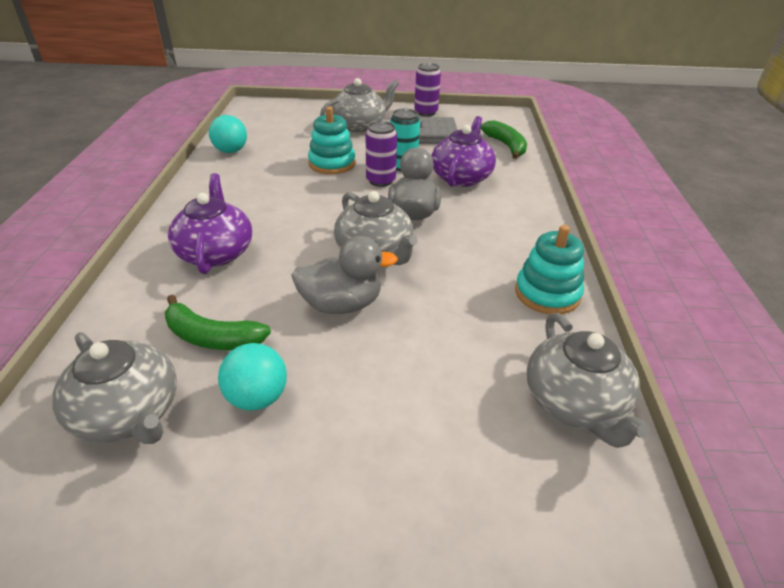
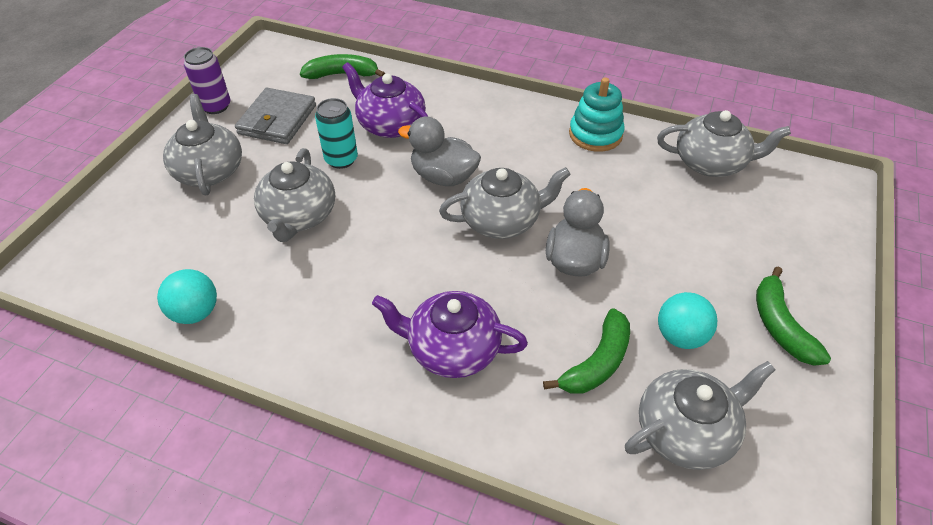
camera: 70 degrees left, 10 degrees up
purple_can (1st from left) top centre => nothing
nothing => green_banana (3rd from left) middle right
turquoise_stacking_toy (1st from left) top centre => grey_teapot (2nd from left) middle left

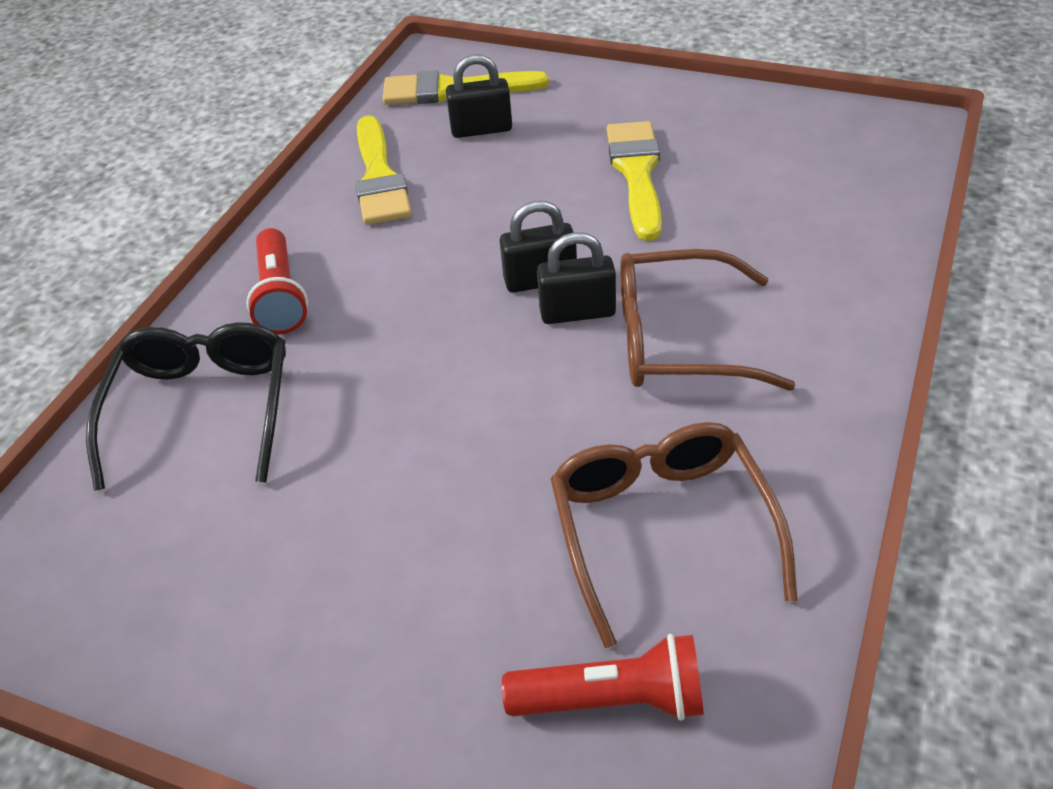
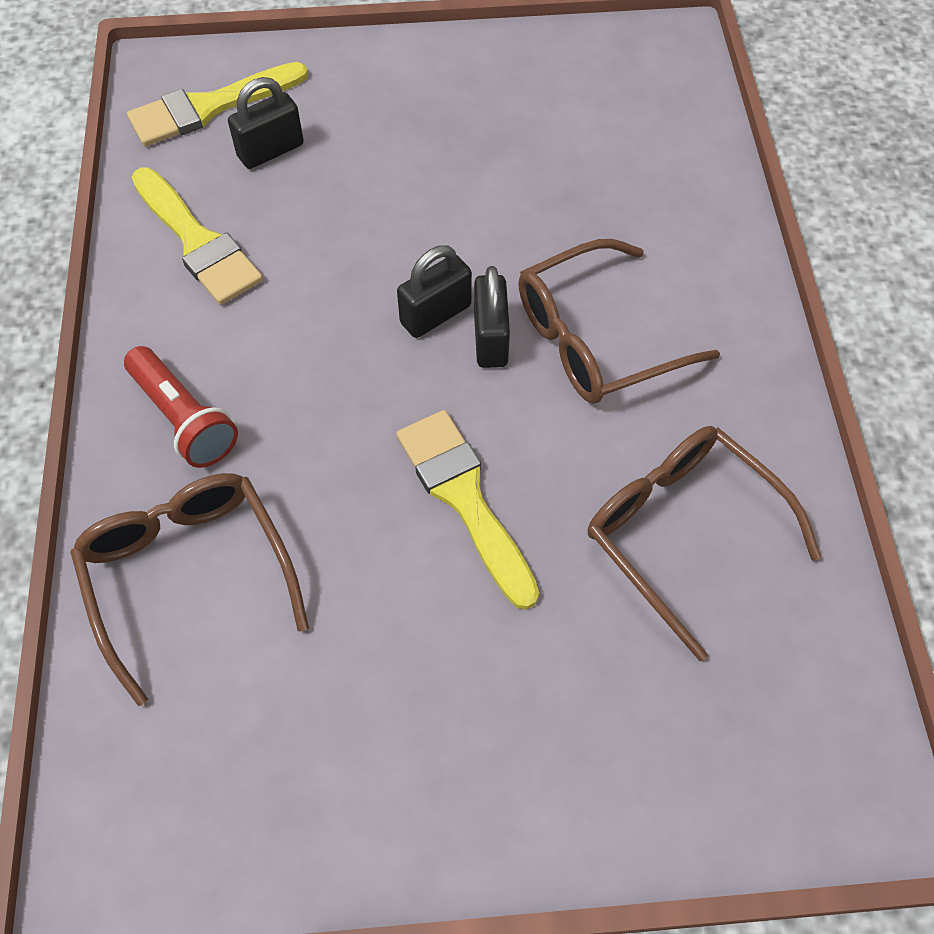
camera: 30 degrees left, 15 degrees up
red_flashlight (2nd from left) bottom centre => nothing
yellow_brush (3rd from left) top centre => yellow_brush (3rd from left) centre, moved
black_glasses middle left => brown_glasses (1st from left) middle left
black_padlock (3rd from left) centre, 60 degrees counterclockwise

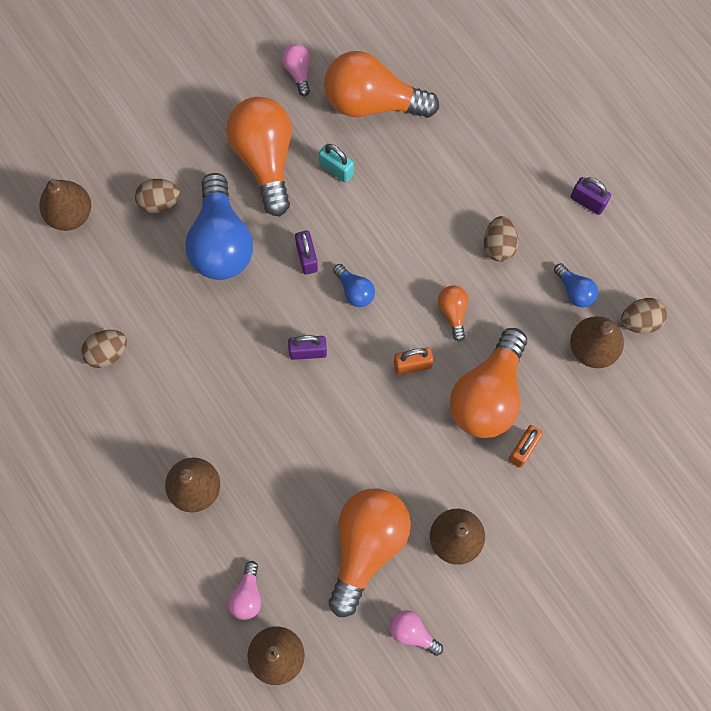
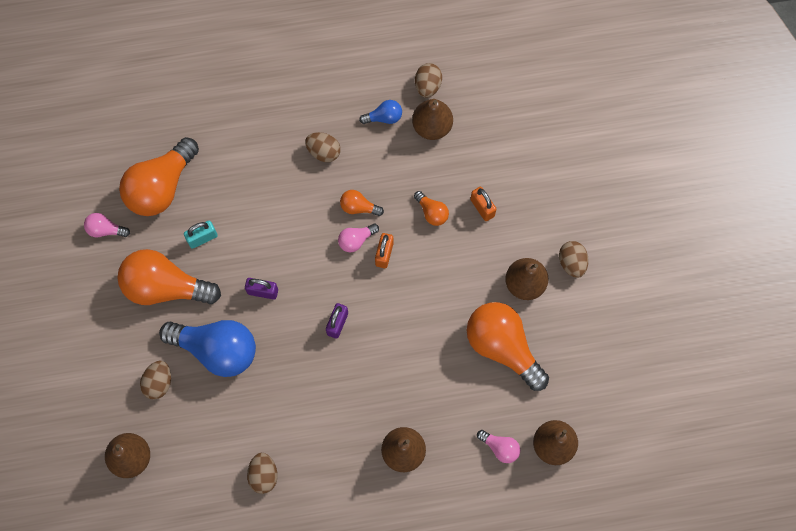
camera: 65 degrees left, 0 degrees up
blue_light_bulb (2nd from left) centre => nothing
purple_padlock (3rd from left) top right => nothing
nothing => brown_egg (5th from left) middle right
pink_light_bulb (3rd from left in the first image) bottom centre => pink_light_bulb (2nd from left) centre, moved
orange_light_bulb (5th from left in the first image) middle right => orange_light_bulb (4th from left) centre, x0.45

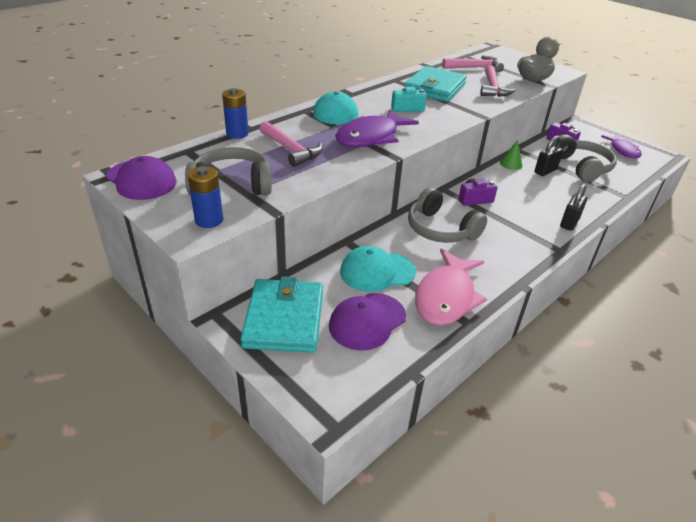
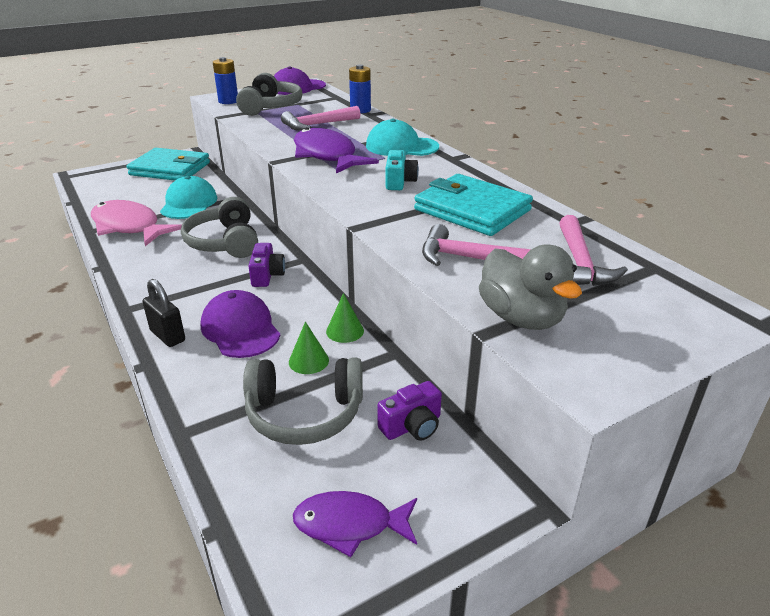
camera: 105 degrees right, 5 degrees down
purple_cap (2nd from left in the first image) centre => purple_cap (1st from left) middle left, moved
black_padlock (1st from left) top right => green_cone (1st from left) centre
grey_headphones (2nd from left in the first image) centre => grey_headphones (1st from left) middle left, 75 degrees counterclockwise

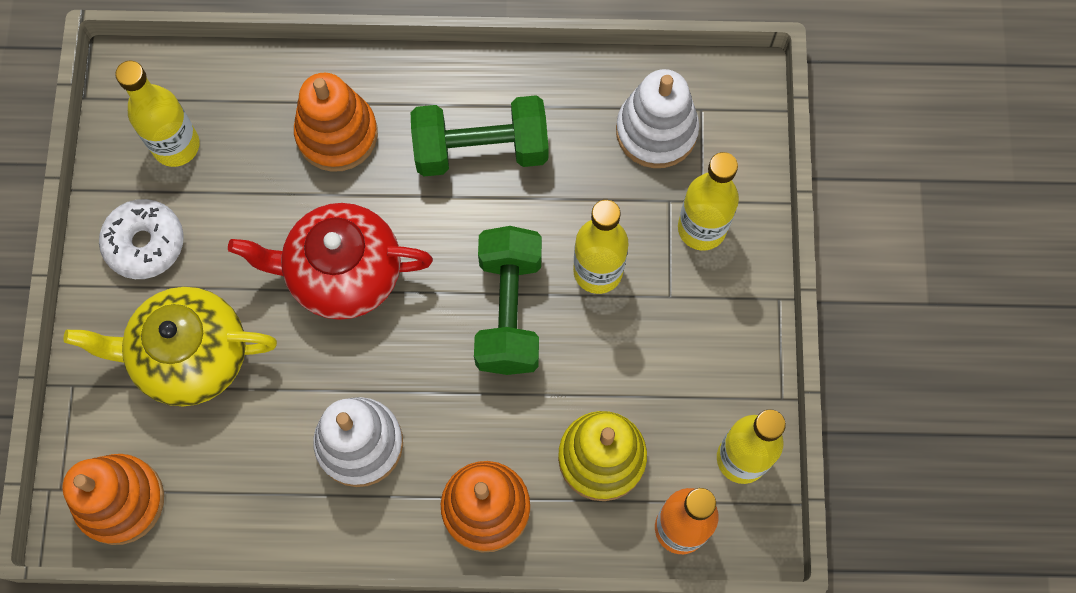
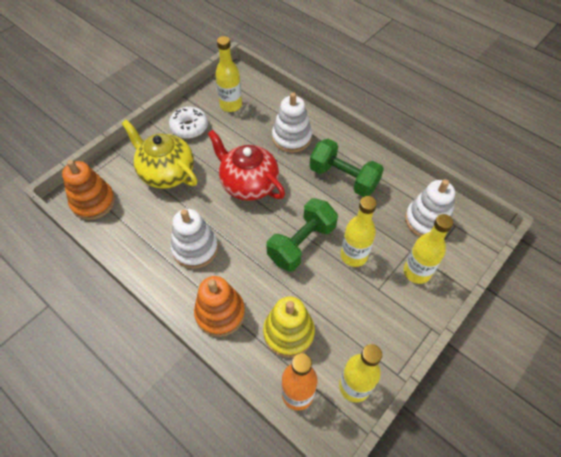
camera: 40 degrees right, 15 degrees down
orange_stacking_toy (2nd from left) top left => white_stacking_toy (2nd from left) top centre

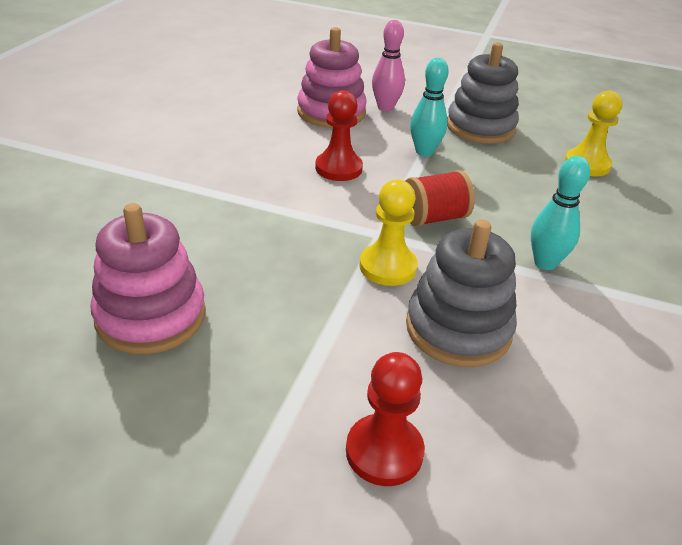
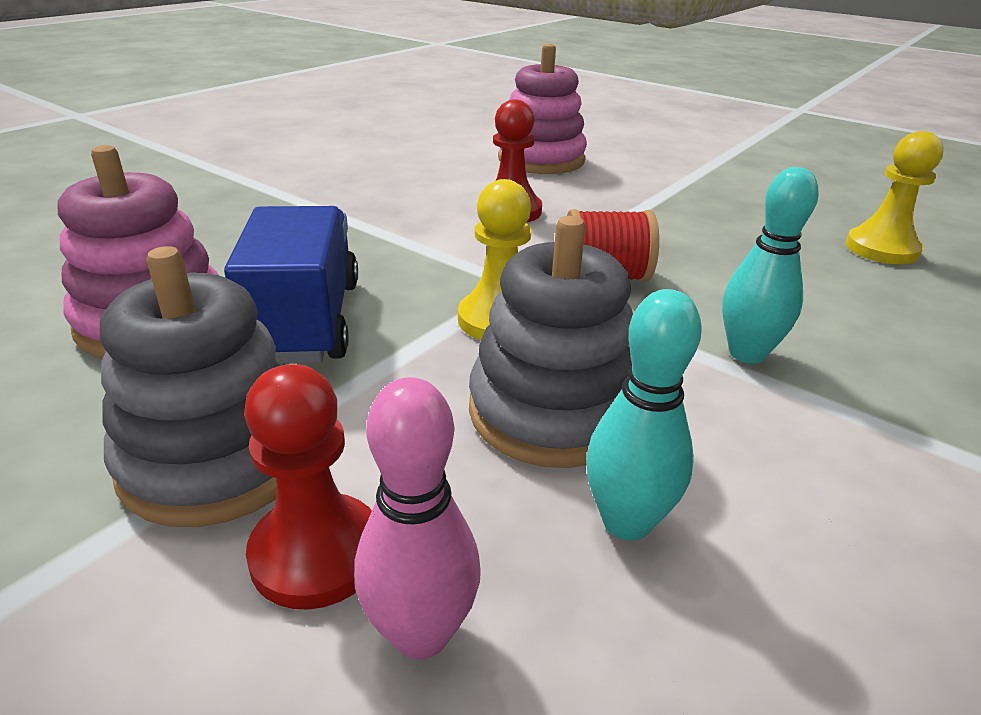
camera: 20 degrees right, 5 degrees down
nothing => blue_truck middle left
pink_bowling_pin top centre => pink_bowling_pin bottom centre, moved
turquoise_bowling_pin (1st from left) top centre => turquoise_bowling_pin (1st from left) centre, moved
grey_stacking_toy (2nd from left in the first image) top right => grey_stacking_toy (1st from left) middle left, moved

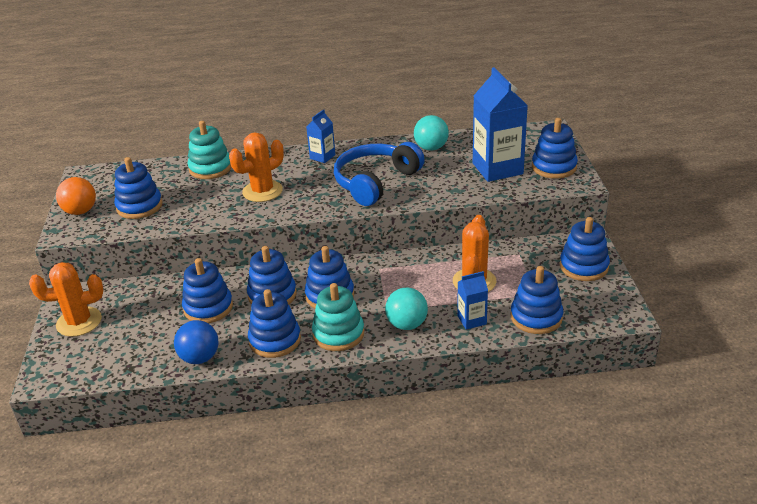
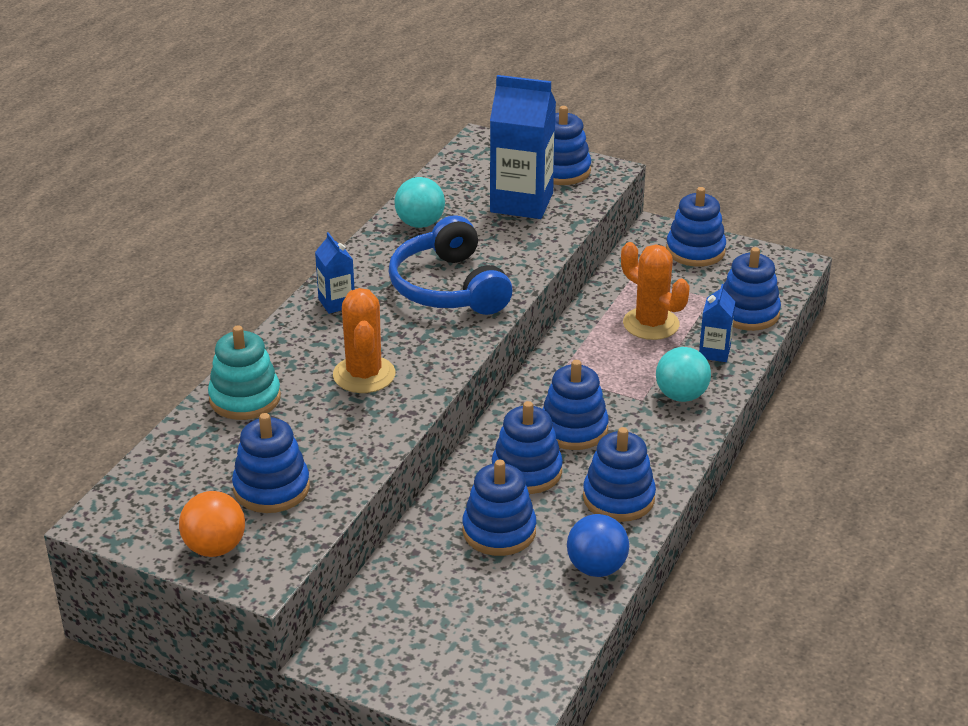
camera: 60 degrees left, 0 degrees up
orange_cactus (1st from left) middle left => nothing
turquoise_stacking_toy (2nd from left) centre => nothing

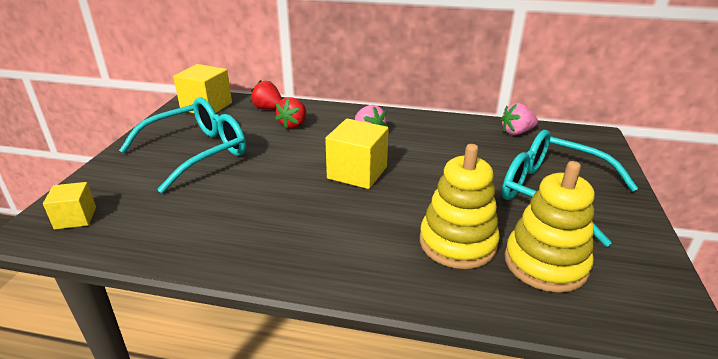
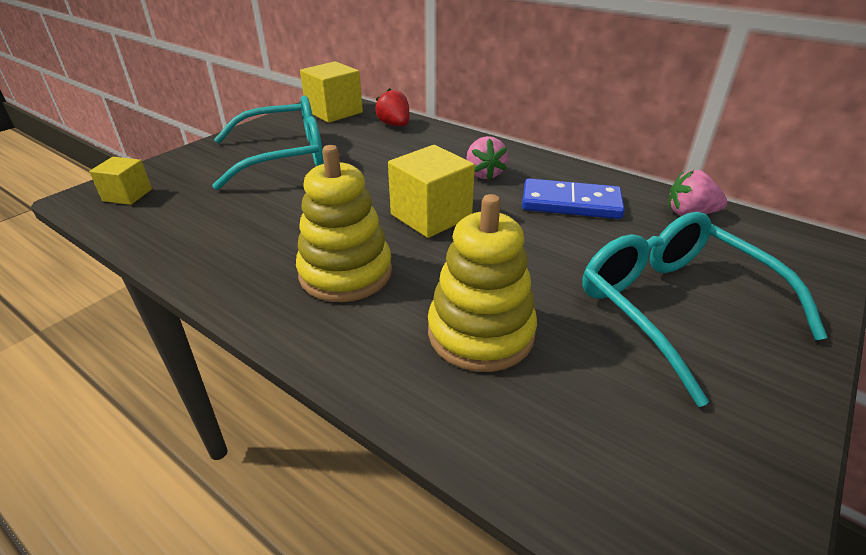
camera: 25 degrees right, 5 degrees up
red_strawberry (2nd from left) top centre => nothing
nothing => blue_domino centre
yellow_stacking_toy (2nd from left in the first image) middle right => yellow_stacking_toy (1st from left) centre, moved

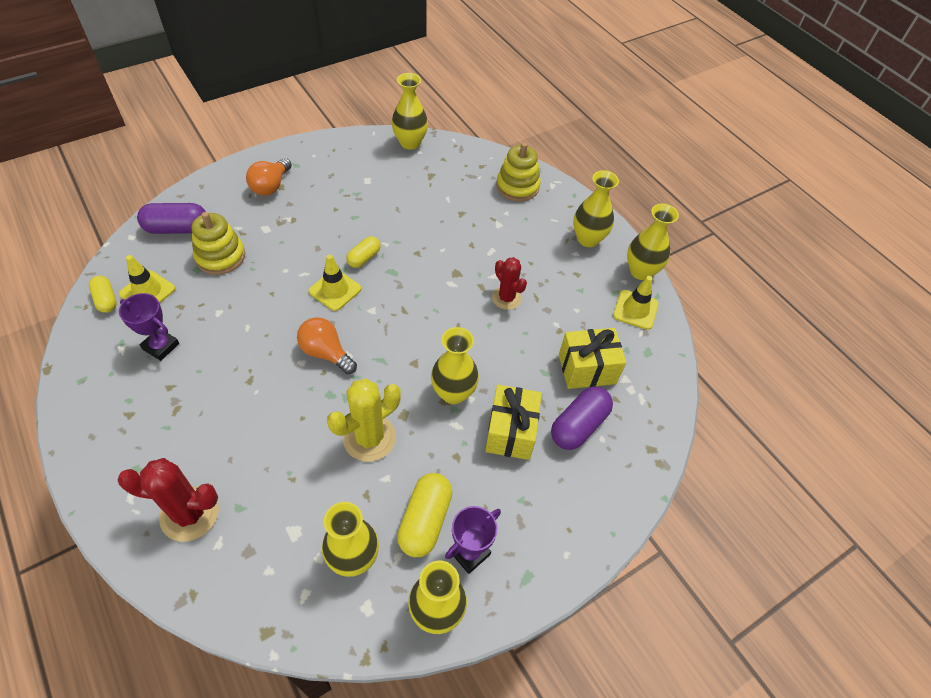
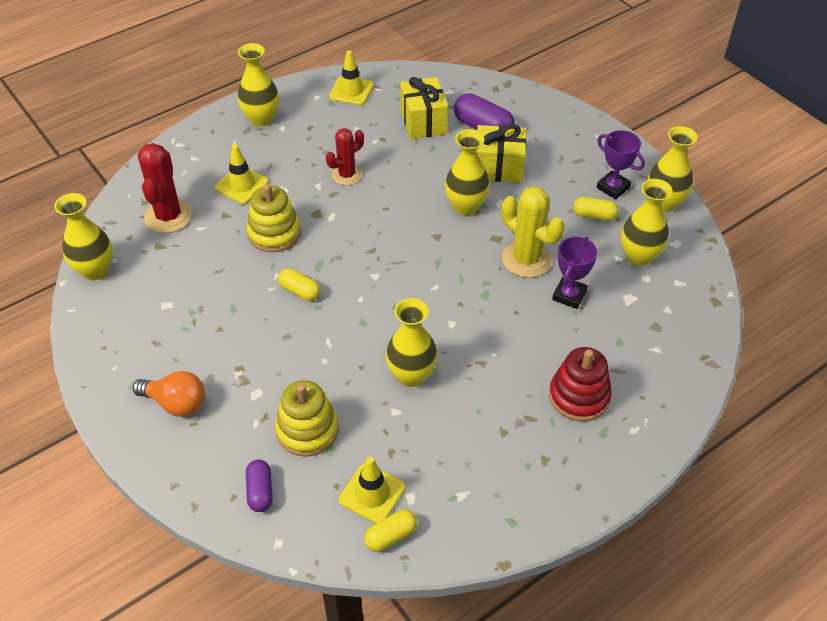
camera: 90 degrees left, 5 degrees down
orange_light_bulb (2nd from left) centre => nothing
nothing => red_stacking_toy middle right
red_cactus (1st from left) bottom left => red_cactus (1st from left) top left, moved
purple_trophy (1st from left) middle left => purple_trophy (1st from left) middle right, moved
yellow_traffic_cone (2nd from left in the first image) centre => yellow_traffic_cone (1st from left) top left, moved
yellow_stacking_toy (2nd from left in the first image) top centre => yellow_stacking_toy (1st from left) middle left, moved
yellow_vase (6th from left in the first image) middle right => yellow_vase (3rd from left) centre, moved
purple_capsule (1st from left) top left => purple_capsule (1st from left) bottom left, x0.61
yellow_capsule (3rd from left) bottom centre => yellow_capsule (3rd from left) middle right, x0.61

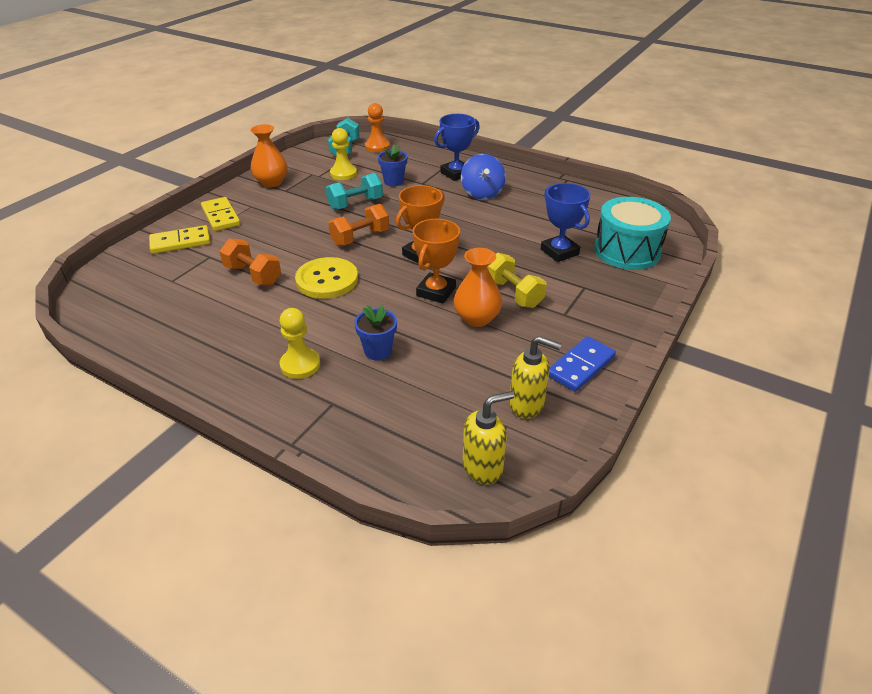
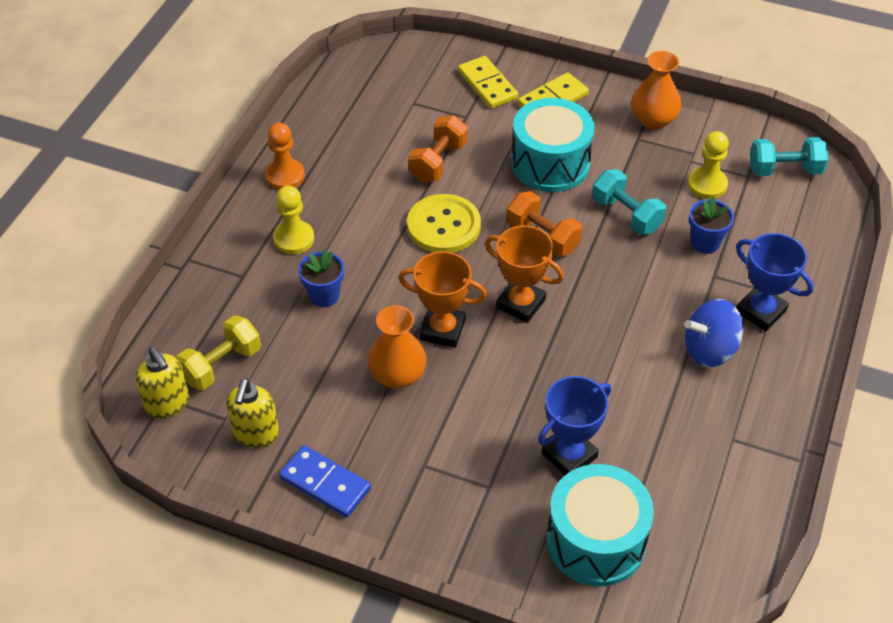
camera: 80 degrees right, 10 degrees up
nothing => turquoise_drum (1st from left) top centre
orange_pawn top centre => orange_pawn top left, moved
yellow_dumbbell centre => yellow_dumbbell middle left, moved

